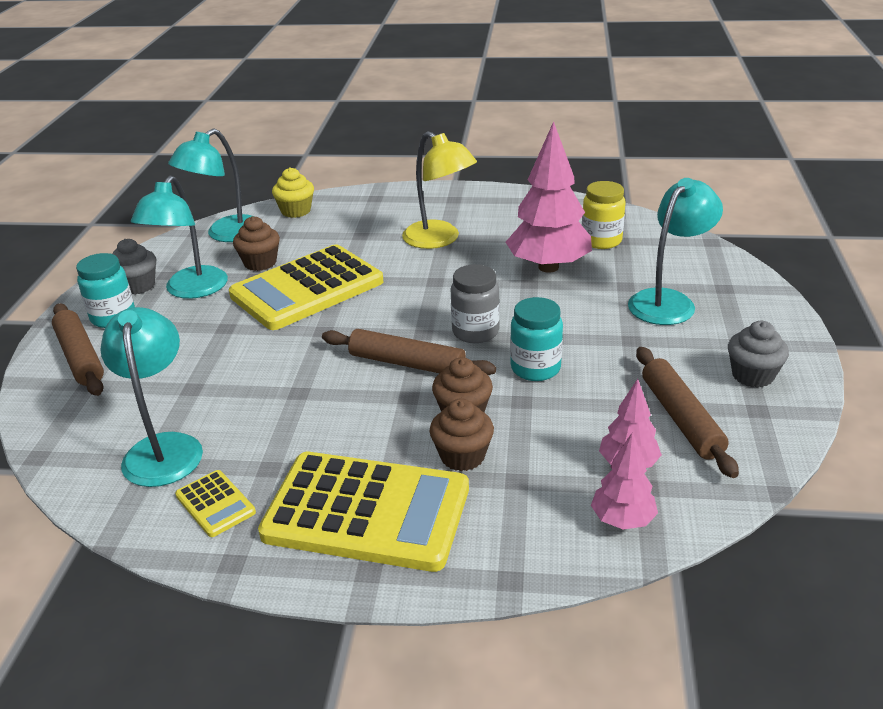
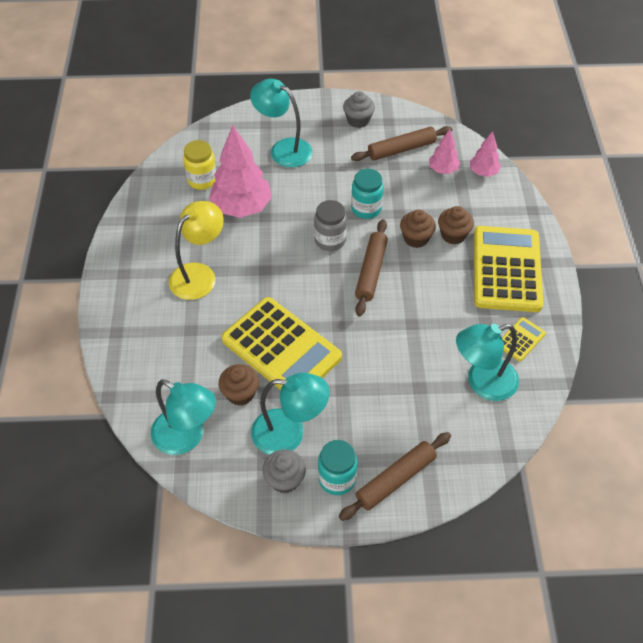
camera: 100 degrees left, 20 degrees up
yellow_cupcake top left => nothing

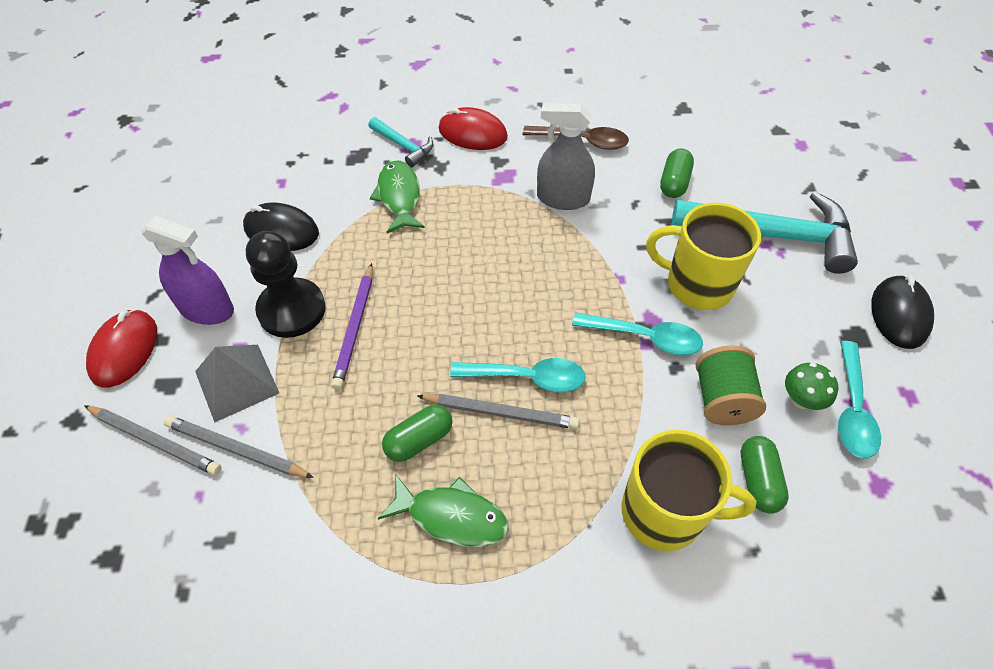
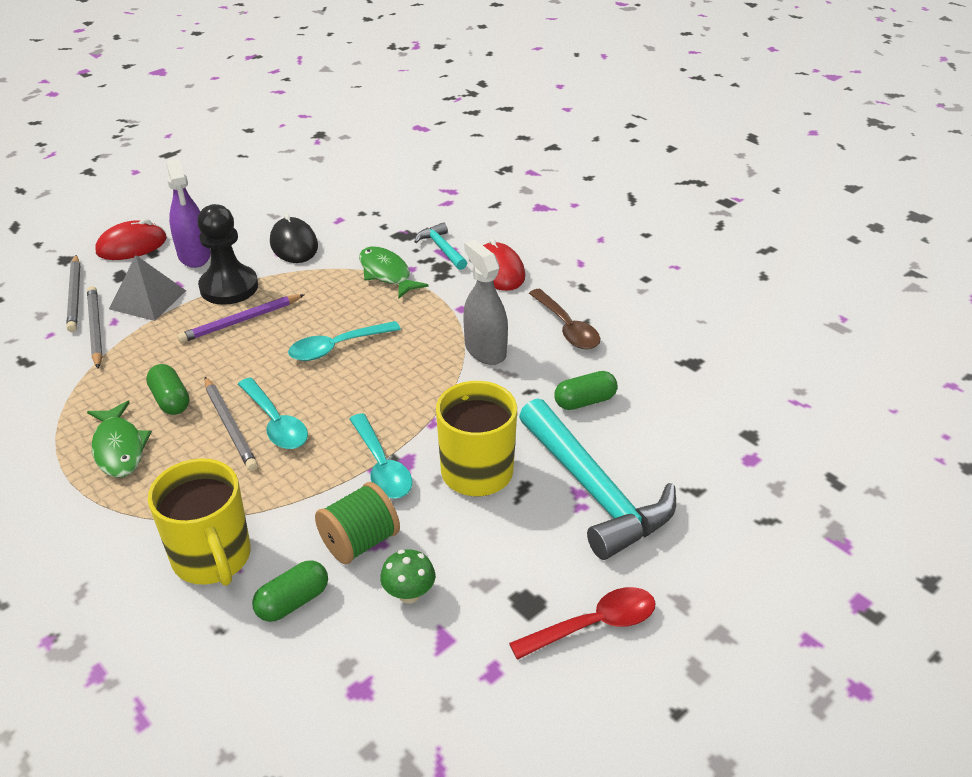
camera: 50 degrees right, 15 degrees down
turquoise_spoon (3rd from left in the first image) middle right => turquoise_spoon (2nd from left) centre, moved
black_mouse (2nd from left) middle right => red_spoon bottom centre
turquoise_hammer (1st from left) top centre, 150 degrees clockwise
green_fish (1st from left in the first image) top centre => green_fish (2nd from left) centre, 75 degrees counterclockwise
green_capsule (1st from left) centre => green_capsule (1st from left) middle left, 45 degrees clockwise

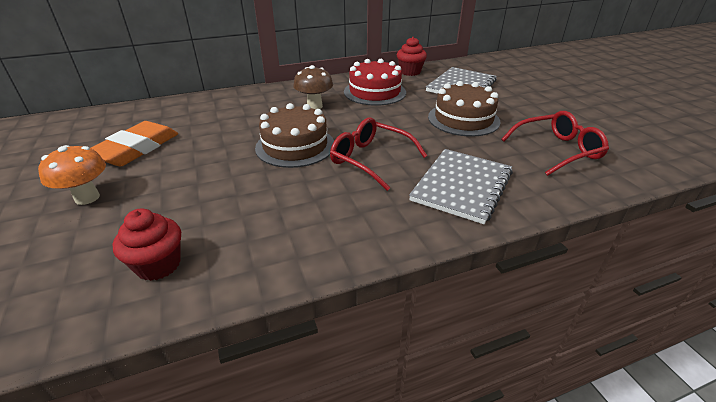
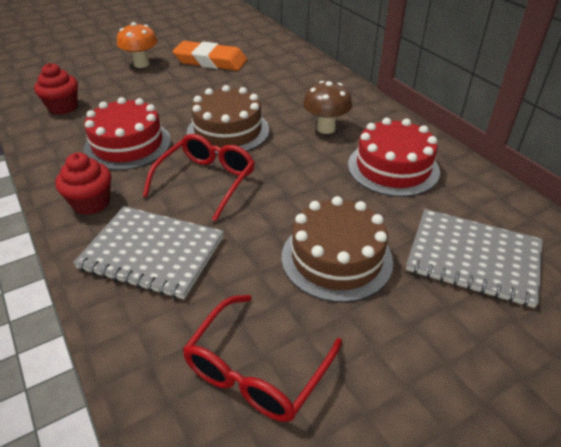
camera: 80 degrees right, 5 degrees up
nothing => red_cake (1st from left) top left
red_cupcake (2nd from left) top centre => red_cupcake (2nd from left) middle left, moved
red_glasses (2nd from left) middle right => red_glasses (2nd from left) bottom centre, 60 degrees clockwise

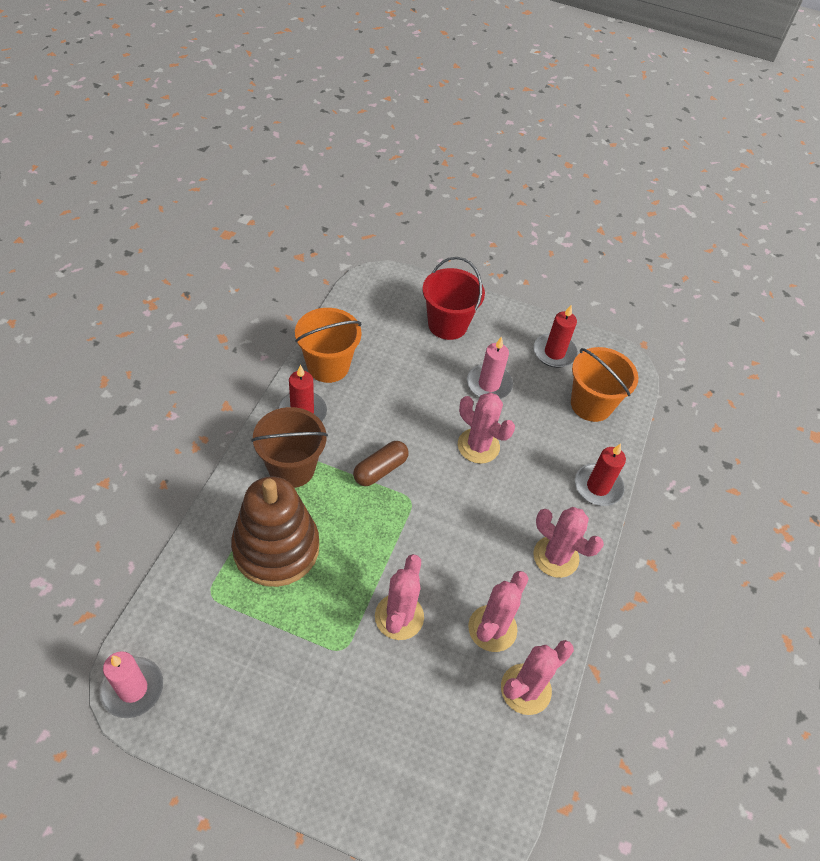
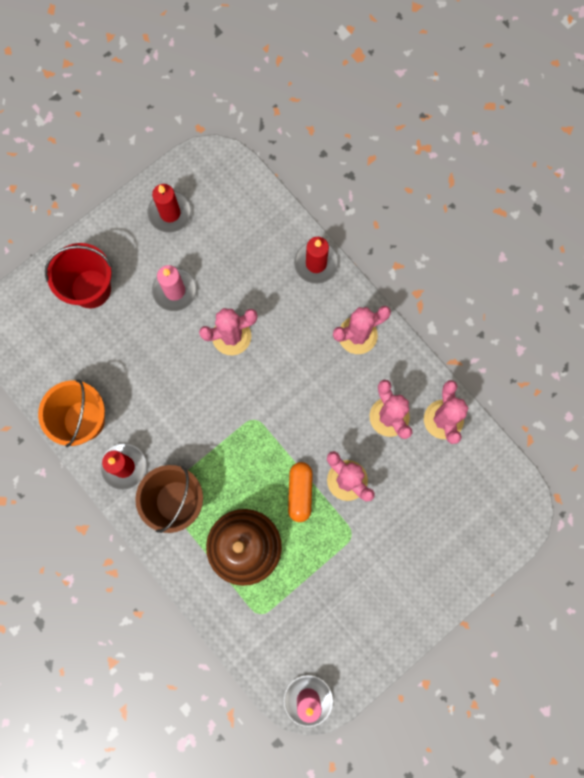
camera: 55 degrees left, 25 degrees up
brown_capsule centre => nothing
orange_bucket (2nd from left) middle right => nothing
nothing => orange_capsule centre

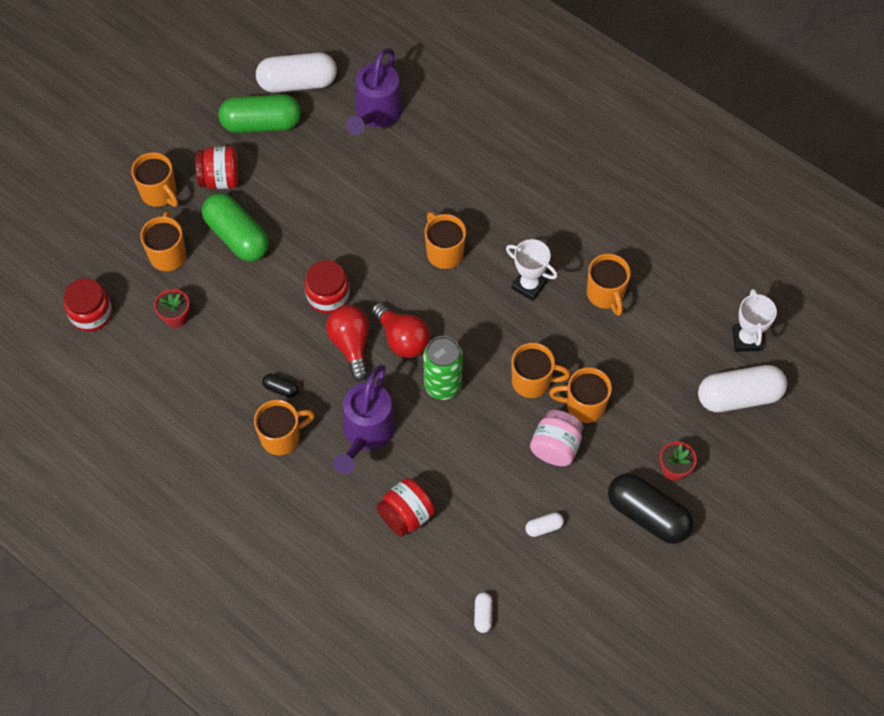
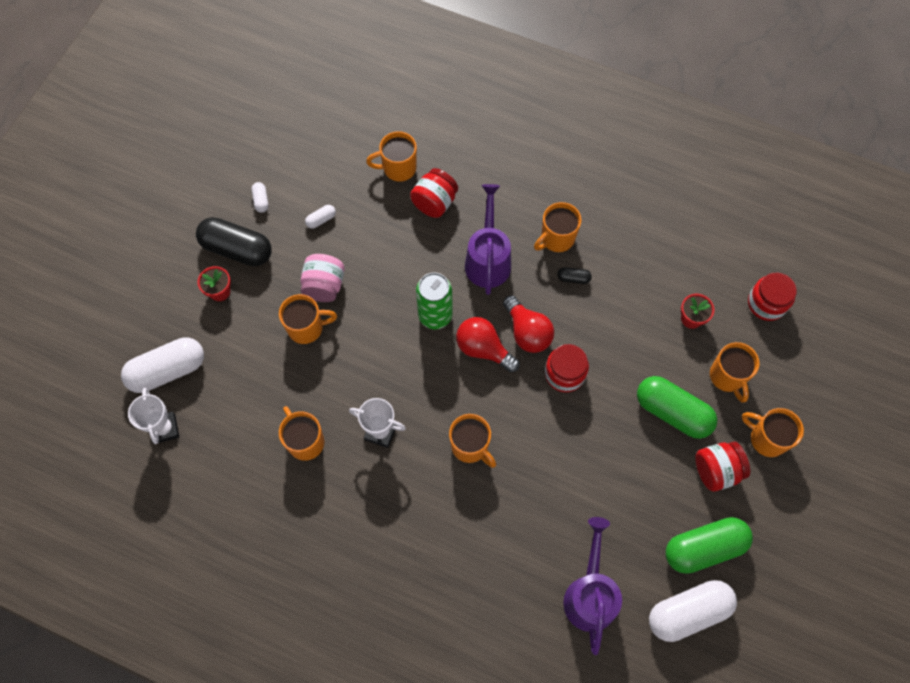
camera: 165 degrees right, 5 degrees up
white_capsule (2nd from left) bottom centre => white_capsule (2nd from left) top left, moved
orange_mug (5th from left in the first image) centre => orange_mug (3rd from left) top centre, moved

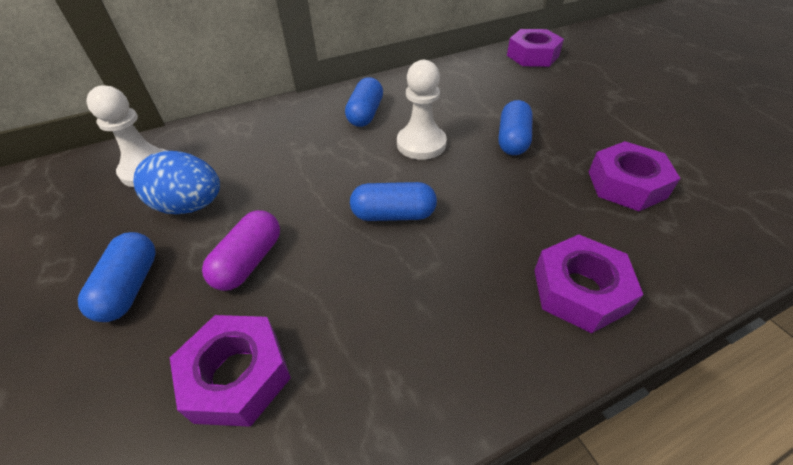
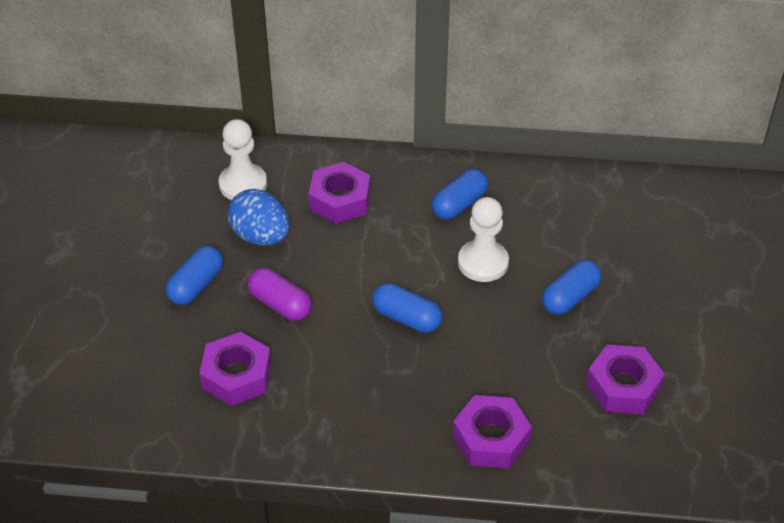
camera: 30 degrees right, 0 degrees up
purple_nut (2nd from left) top right => purple_nut (2nd from left) centre, moved
purple_capsule middle left => purple_capsule centre, 75 degrees clockwise

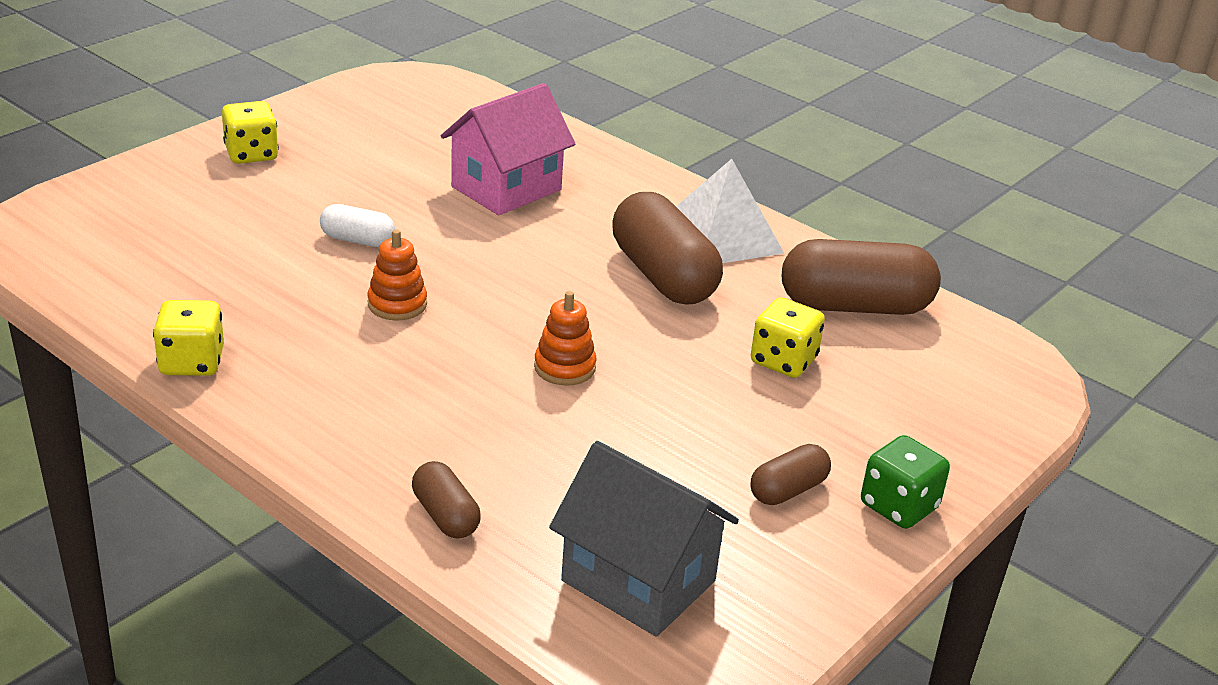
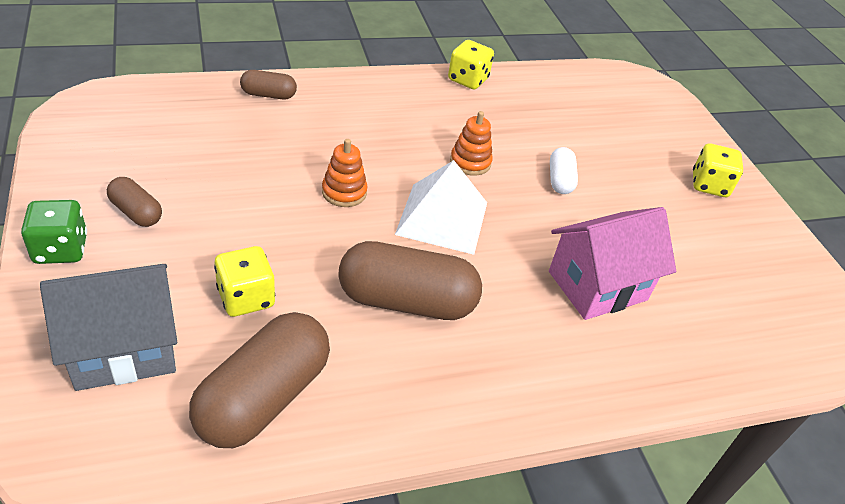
camera: 120 degrees right, 10 degrees up
grey_house bottom centre => grey_house middle left, moved
white_pyramid top centre => white_pyramid centre, moved
white_capsule top left => white_capsule middle right, 45 degrees counterclockwise
pink_house top centre => pink_house middle right, 75 degrees clockwise
brown_capsule (3rd from left in the first image) bottom centre => brown_capsule (1st from left) middle left, 45 degrees counterclockwise

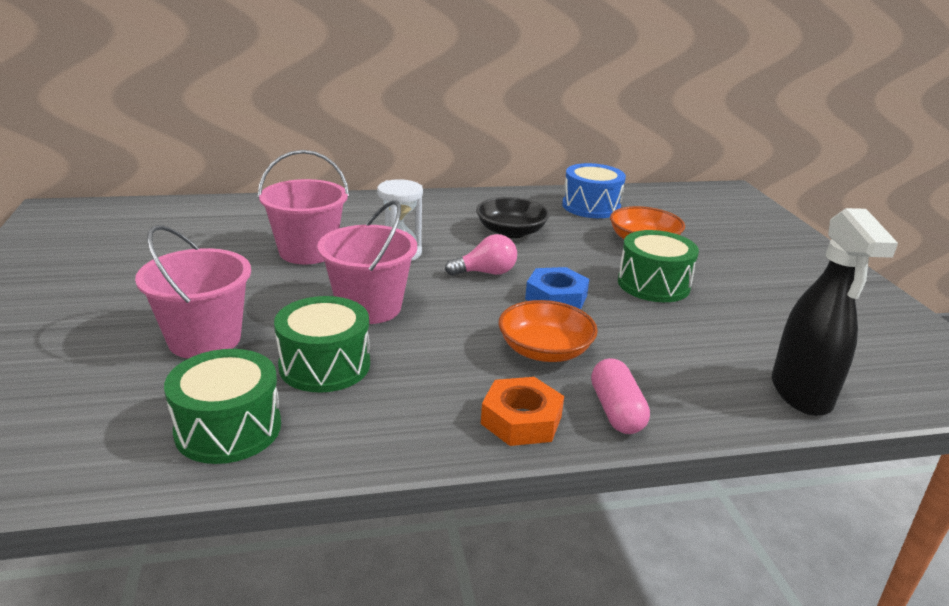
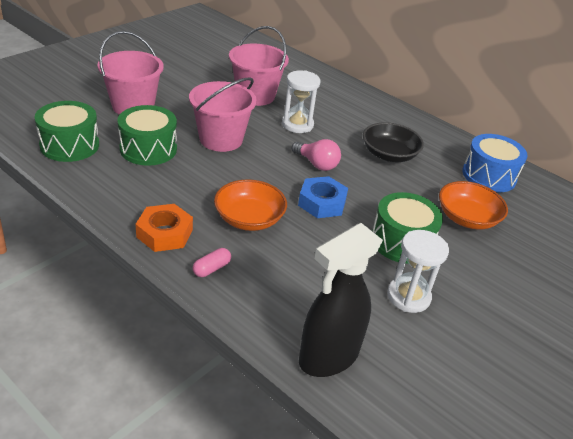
camera: 50 degrees right, 10 degrees up
nothing => white_hourglass (2nd from left) middle right
pink_capsule centre, x0.62

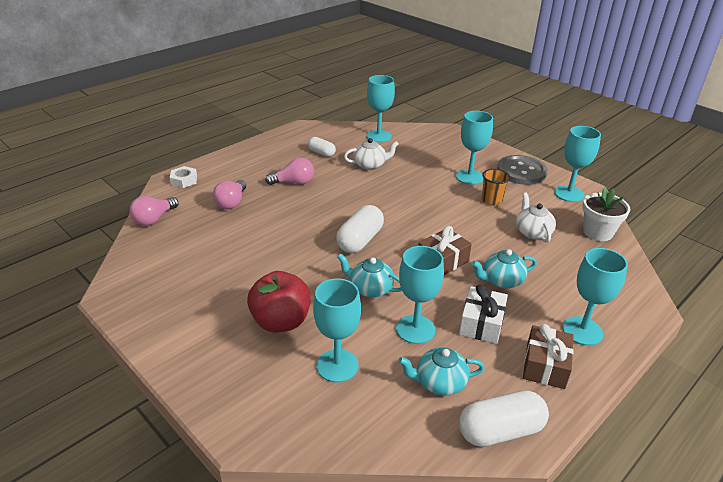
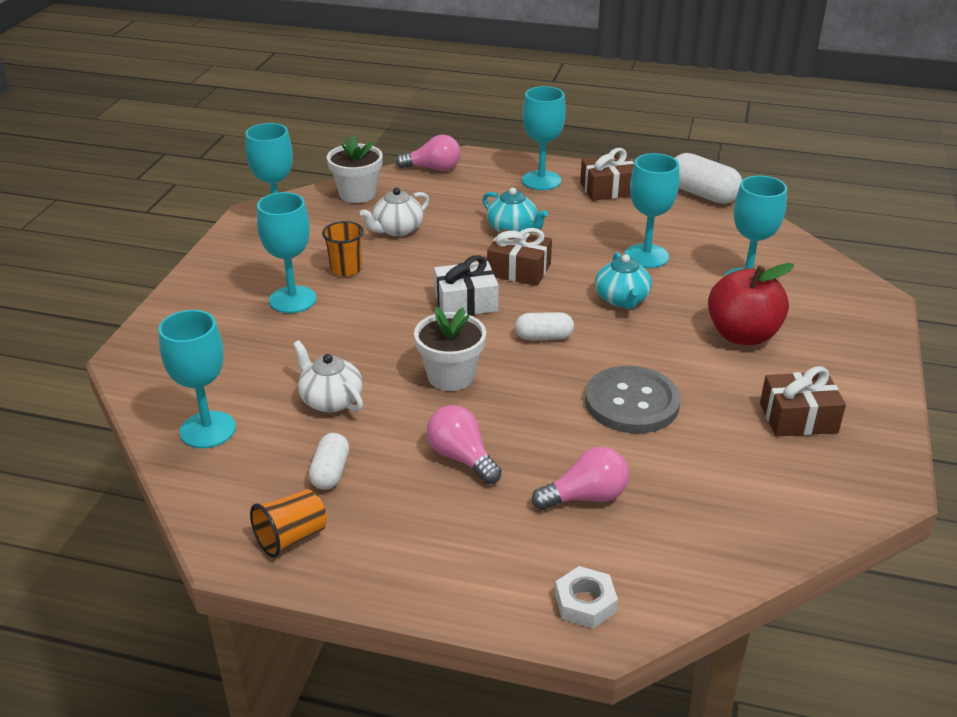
camera: 120 degrees left, 0 degrees up
turquoise_teapot (2nd from left) bottom centre => nothing
nothing => orange_cup (1st from left) bottom left
nothing => white_flower_pot (2nd from left) centre
nothing => brown_gift (3rd from left) middle right
pink_light_bulb (1st from left) middle left => pink_light_bulb (1st from left) top centre, moved
white_gift middle right => white_gift centre, moved
grey_button middle right => grey_button centre, moved
white_capsule (2nd from left) centre, x0.60

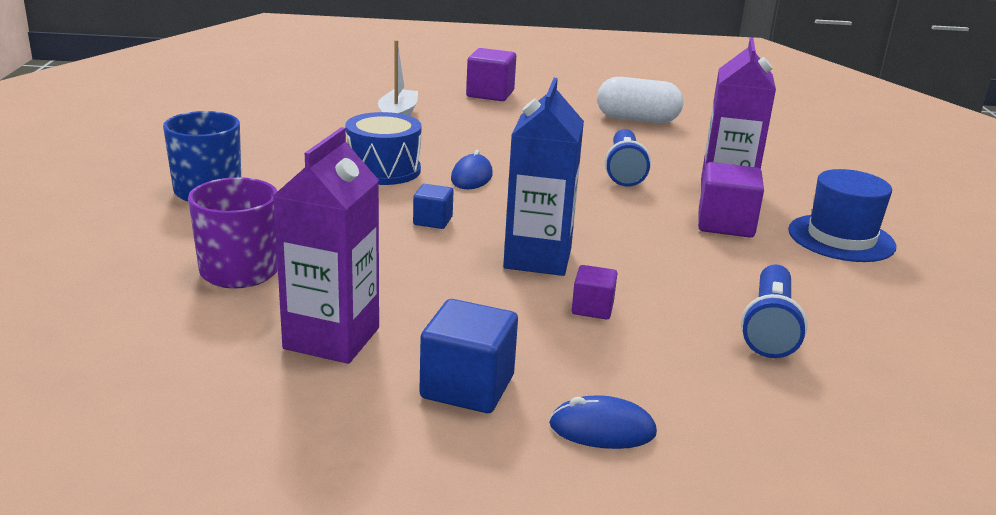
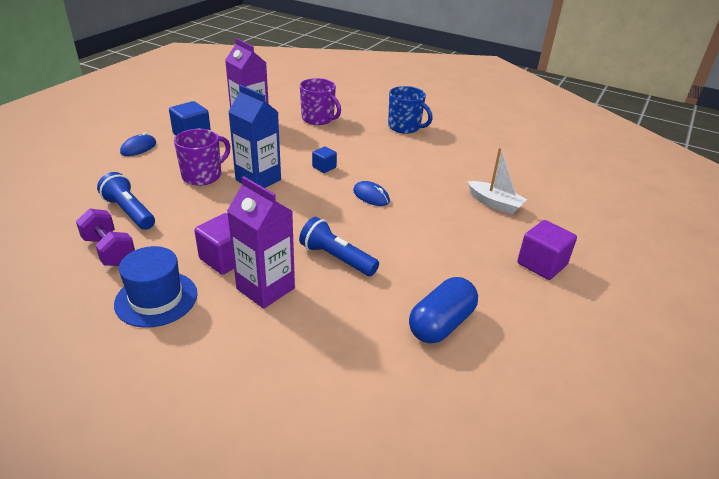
camera: 120 degrees right, 10 degrees up
blue_drum top centre => nothing
nothing => purple_dumbbell middle left
purple_cube (2nd from left) centre => purple_mug (1st from left) top left
white_capsule top centre => blue_capsule centre

